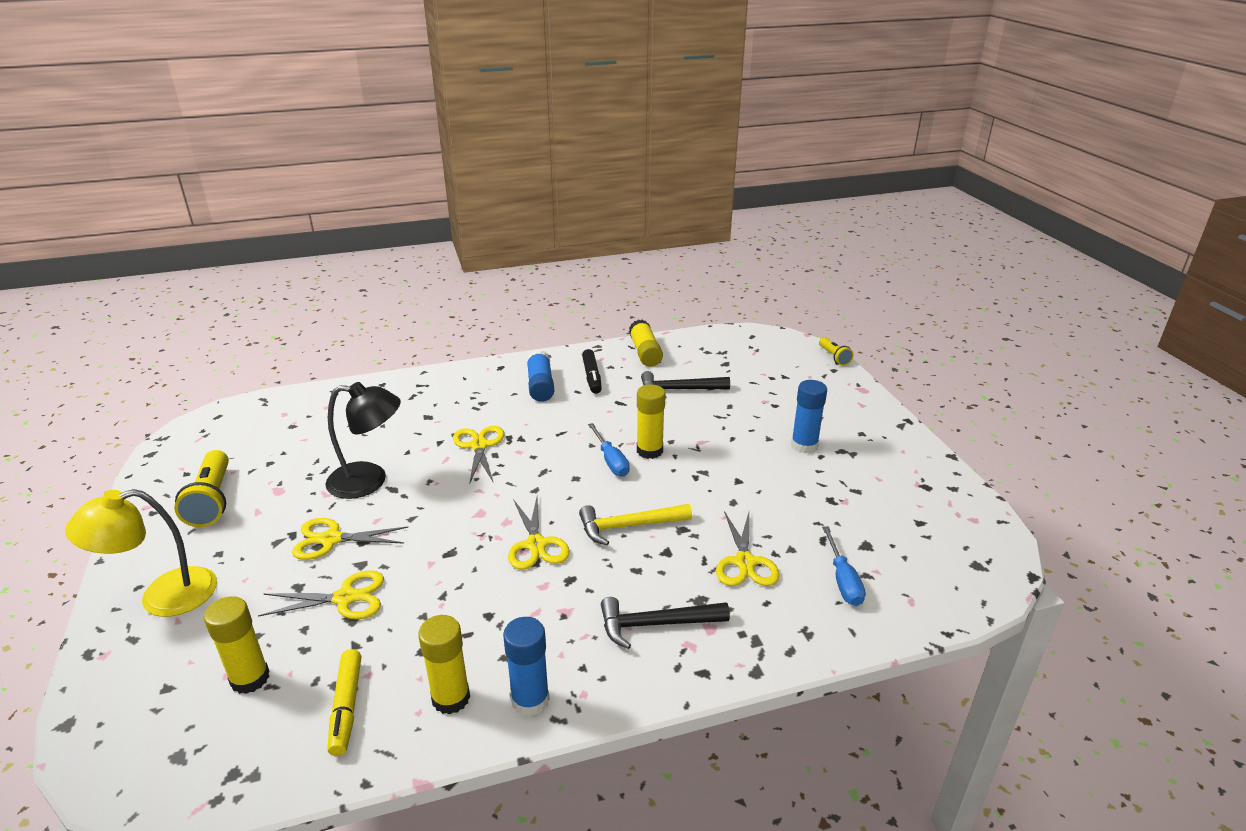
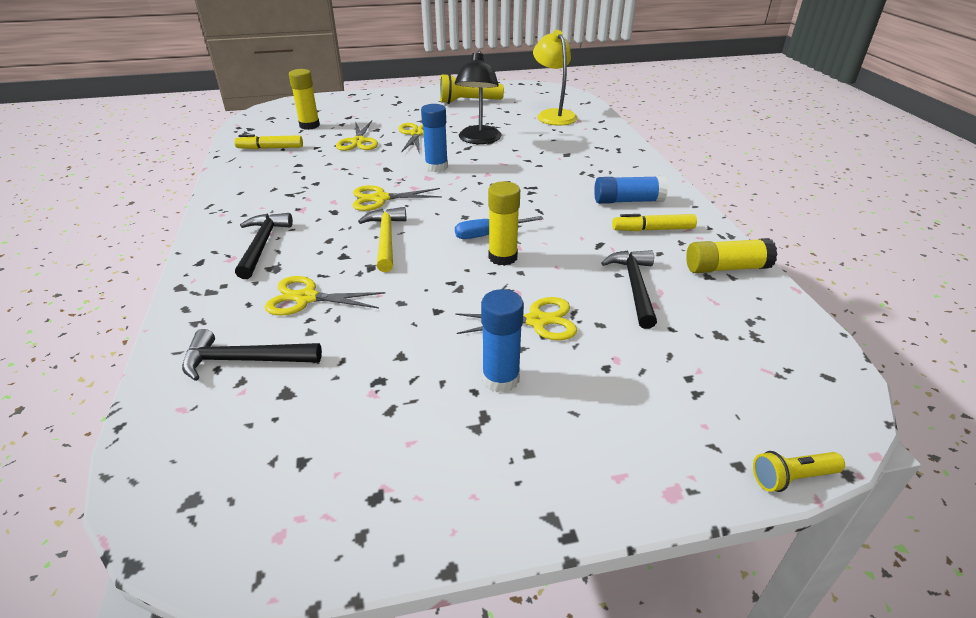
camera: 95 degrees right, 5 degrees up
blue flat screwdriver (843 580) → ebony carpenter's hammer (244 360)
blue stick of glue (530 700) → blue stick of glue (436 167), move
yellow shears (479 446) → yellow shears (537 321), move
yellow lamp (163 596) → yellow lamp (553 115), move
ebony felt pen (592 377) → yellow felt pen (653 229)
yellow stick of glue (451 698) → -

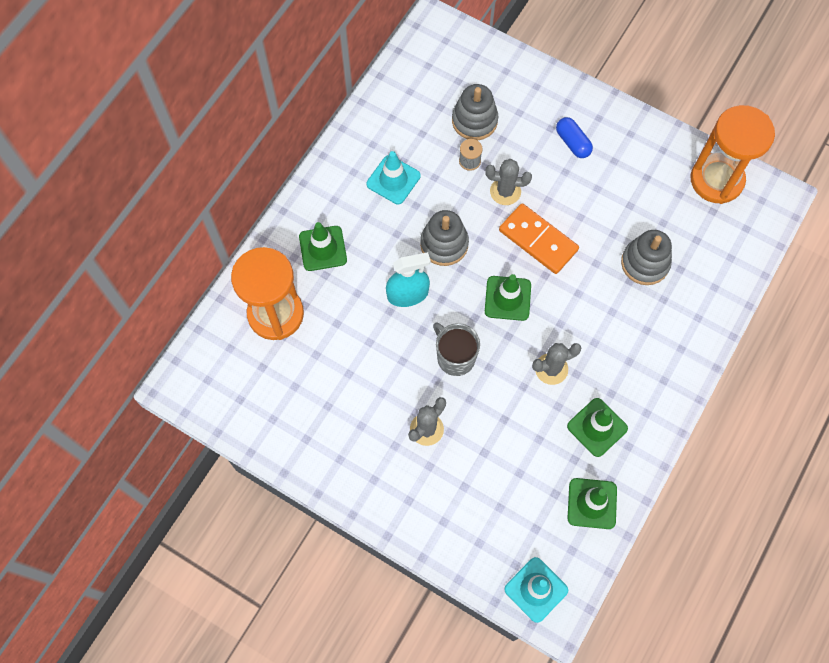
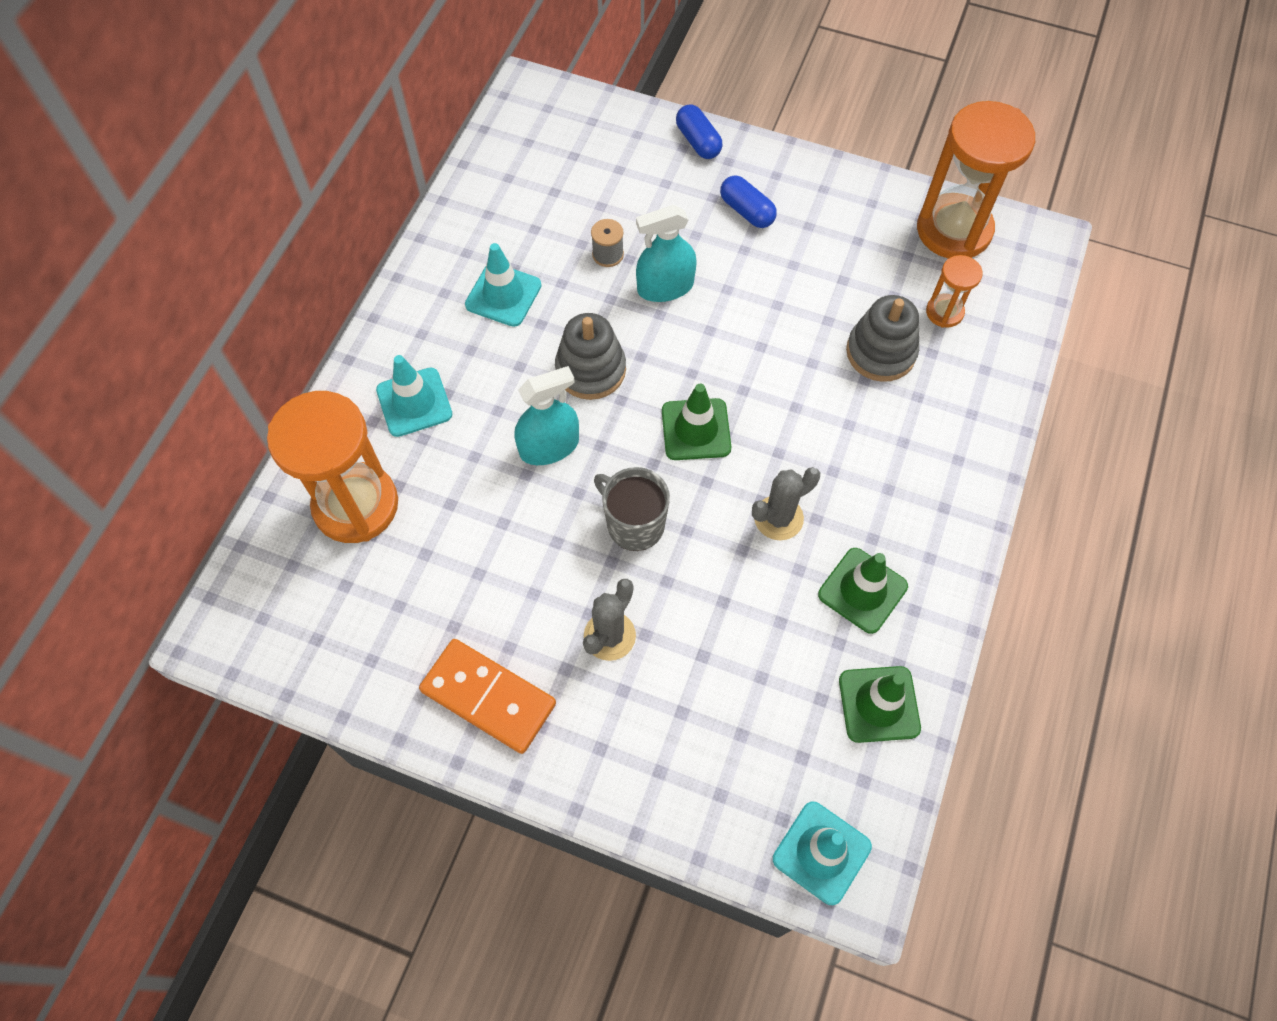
camera: 10 degrees left, 5 degrees down
green traffic cone (323 248) → aqua traffic cone (414 402)
orange domino piece (538 240) → orange domino piece (488 697), move
ash-grey cactus (505 191) → aqua spray cleaner (665 287)
- → blue pill shape (698 141)
- → orange sandglass (944 312)
ash-grey ring stacker (474 121) → -

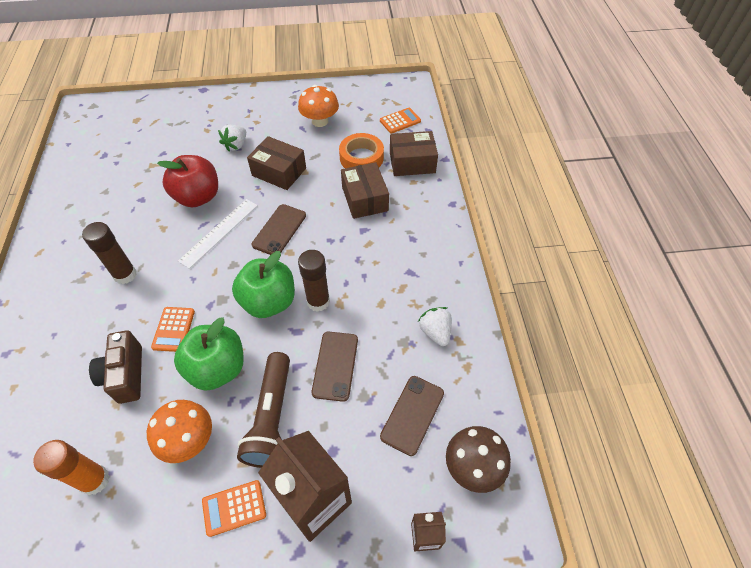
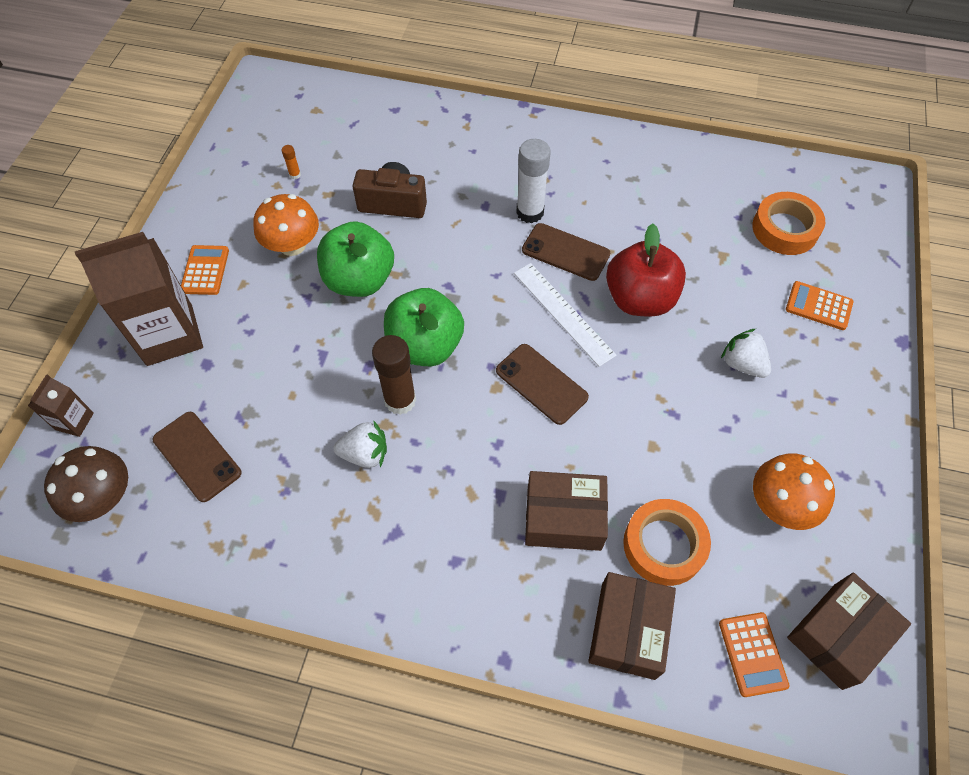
camera: 110 degrees right, 5 degrees up
orange stick of glue (95 480) → orange stick of glue (295 175), x0.43
white berry (435 332) → white berry (365 454), move
brown stick of glue (125 275) → white stick of glue (530 212)
brown phone (335 365) → brown phone (565 252), move
- → orange tape (785 229)
orange adding machine (173 329) → orange adding machine (818 306), move
brown package (279 172) → brown package (838 635), move
brown pocket torch (272 417) → -

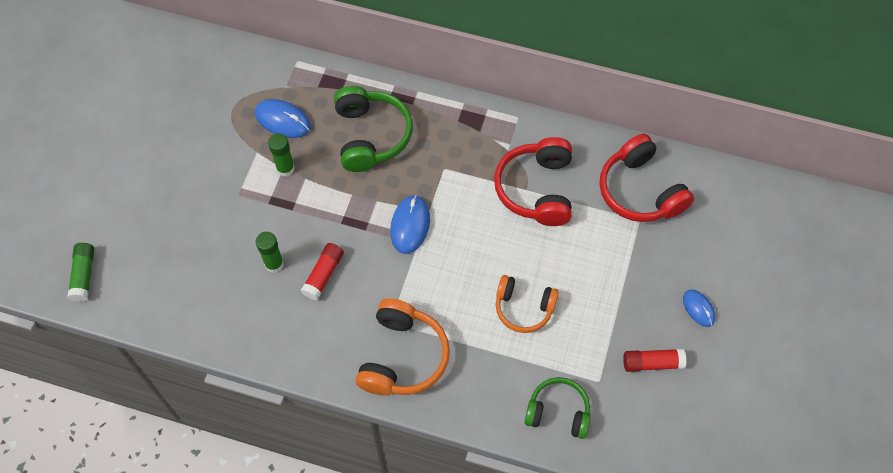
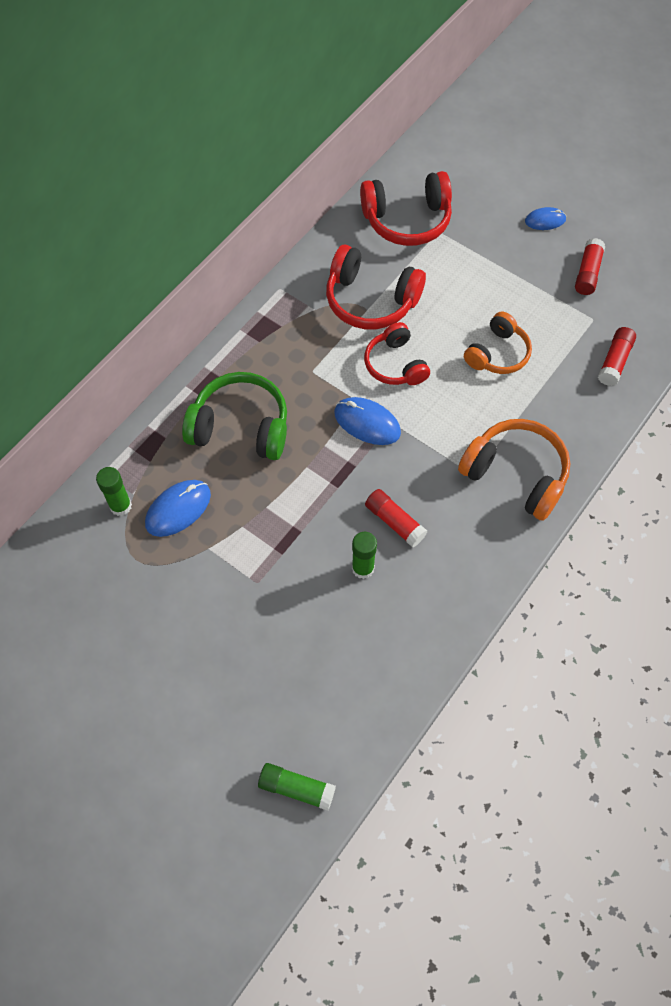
camera: 70 degrees left, 0 degrees up
green stick of glue (285 168) → green stick of glue (120 506), move
- → red headset (395 364)
green headset (558 412) → red stick of glue (614 361)

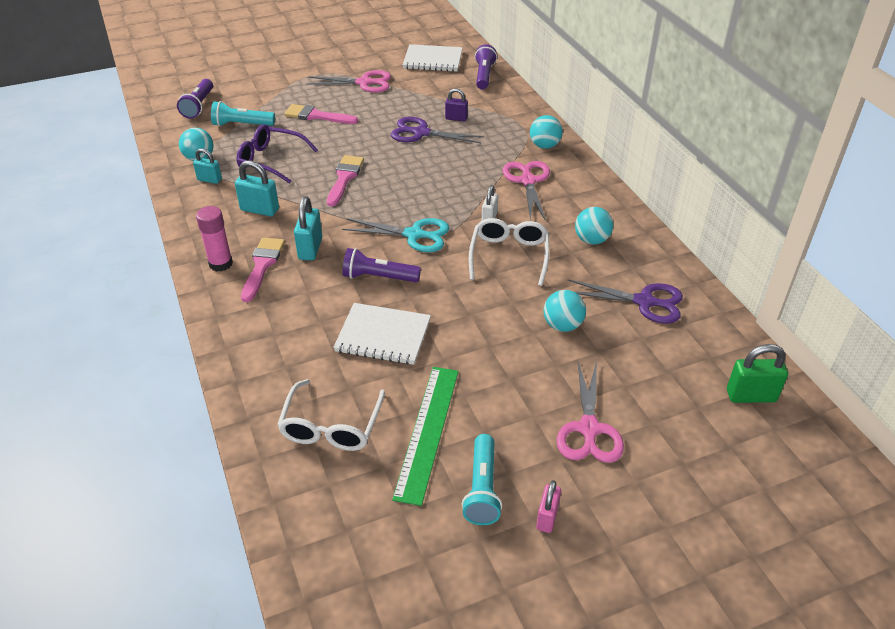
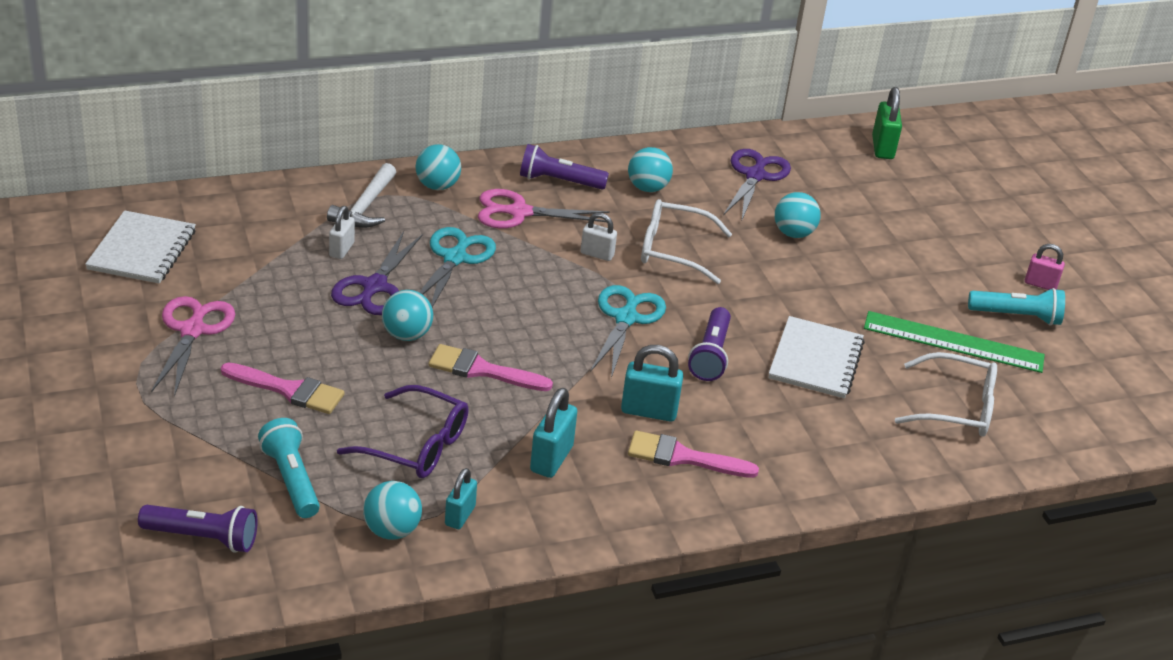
camera: 90 degrees left, 5 degrees down
rosy paintbrush (316 116) → rosy paintbrush (289 390), 90 degrees counterclockwise
aqua pocket torch (242 125) → aqua pocket torch (291 479), 150 degrees clockwise
- → white carpenter's hammer (365 207)
purple lock (456 118) → white lock (342 249)
purple eyeglasses (271 160) → purple eyeglasses (416 445), 90 degrees counterclockwise
- → aqua sphere (407 335)
- → aqua shears (455 258)
purple pocket torch (484 75) → purple pocket torch (559 181), move
rosy stick of glue (220 264) → -
rosy shears (589 429) → -

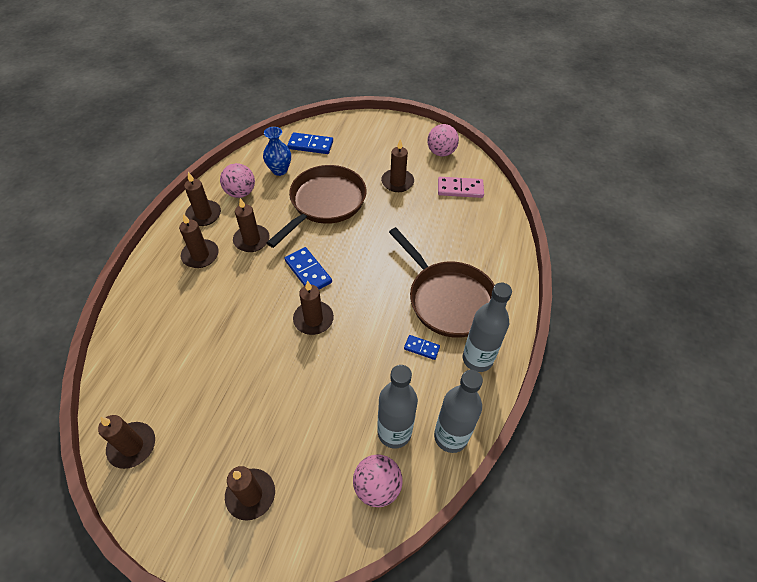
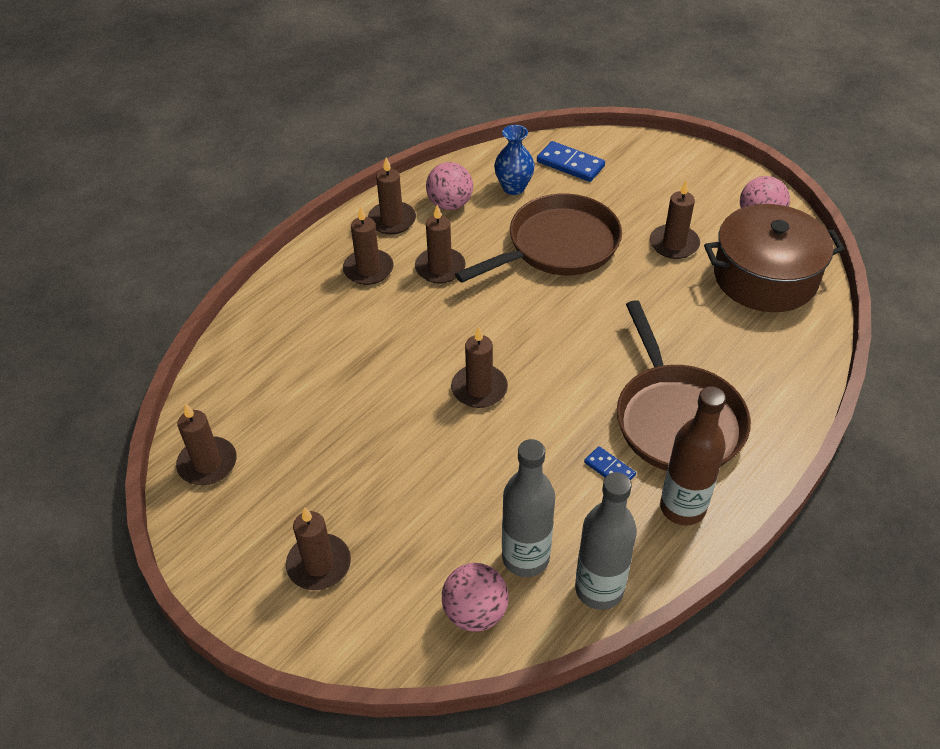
camera: 25 degrees right, 5 degrees down
ash-grey drink bottle (477 359) → brown drink bottle (682 508)
rosy domino piece (460 189) → brown pot (765 277)
blue domino piece (308 271) → -

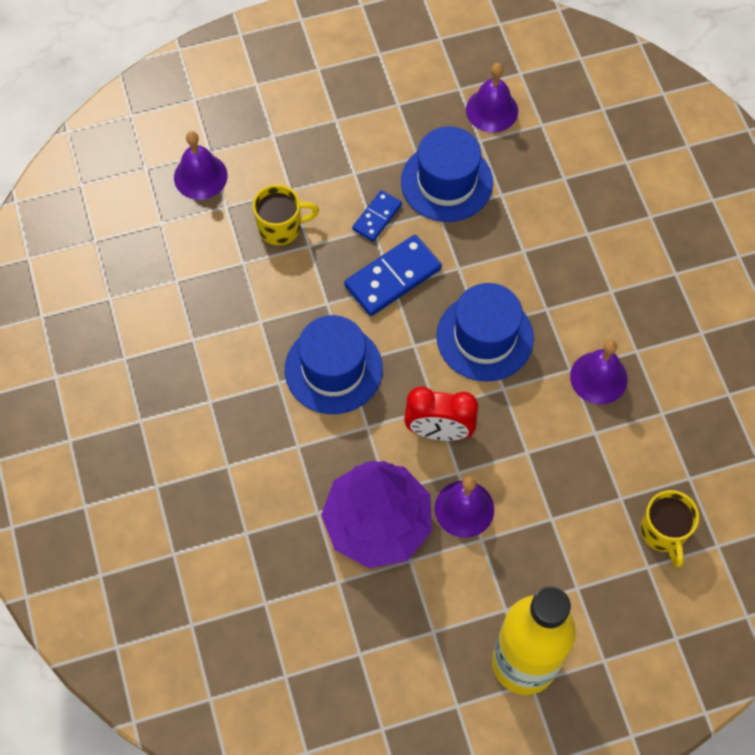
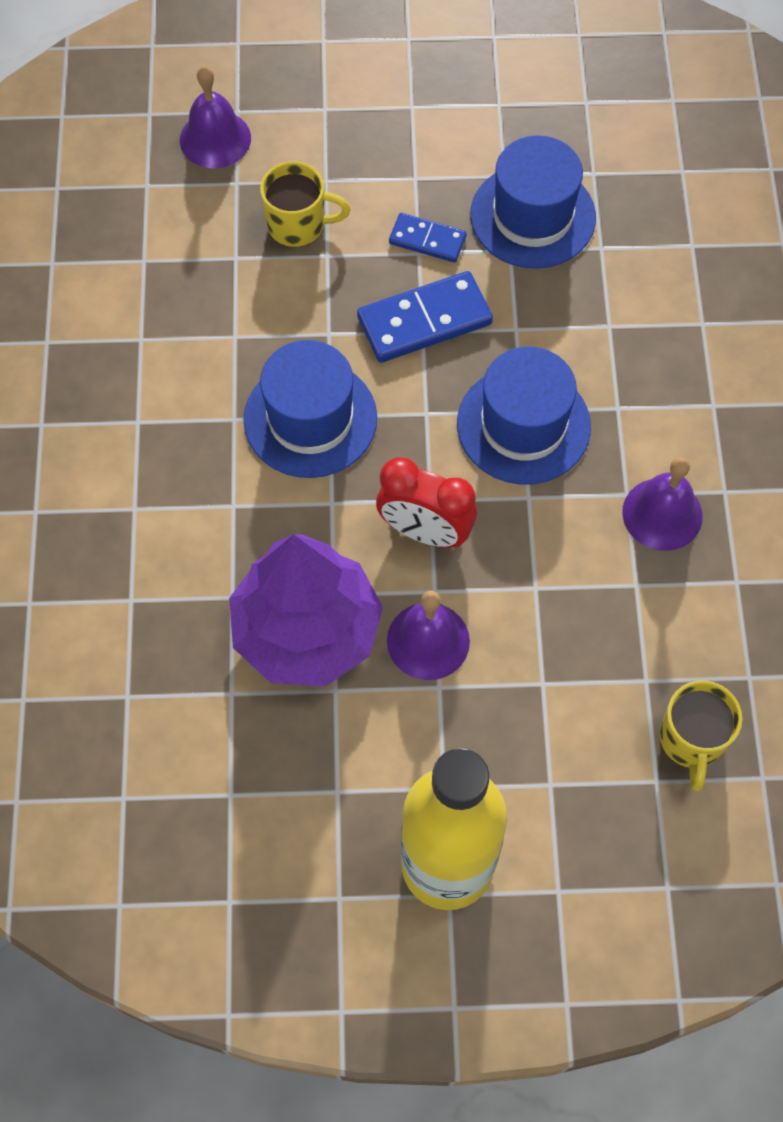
camera: 15 degrees right, 0 degrees up
blue domino piece (377 217) → blue domino piece (427 240), 60 degrees clockwise
purple bell (492 110) → -

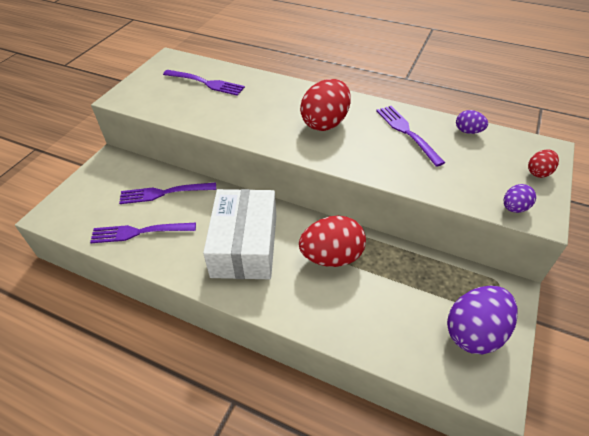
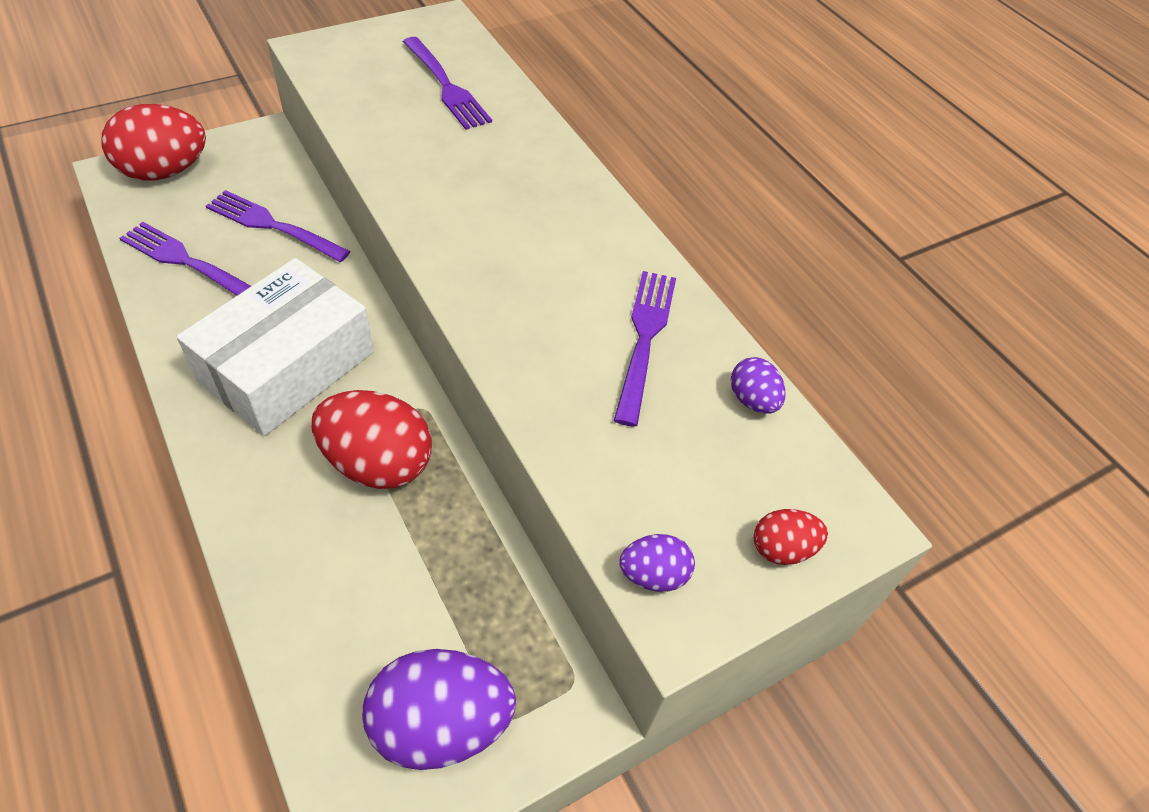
camera: 30 degrees right, 5 degrees up
red egg (325 123) → red egg (165 171), move

